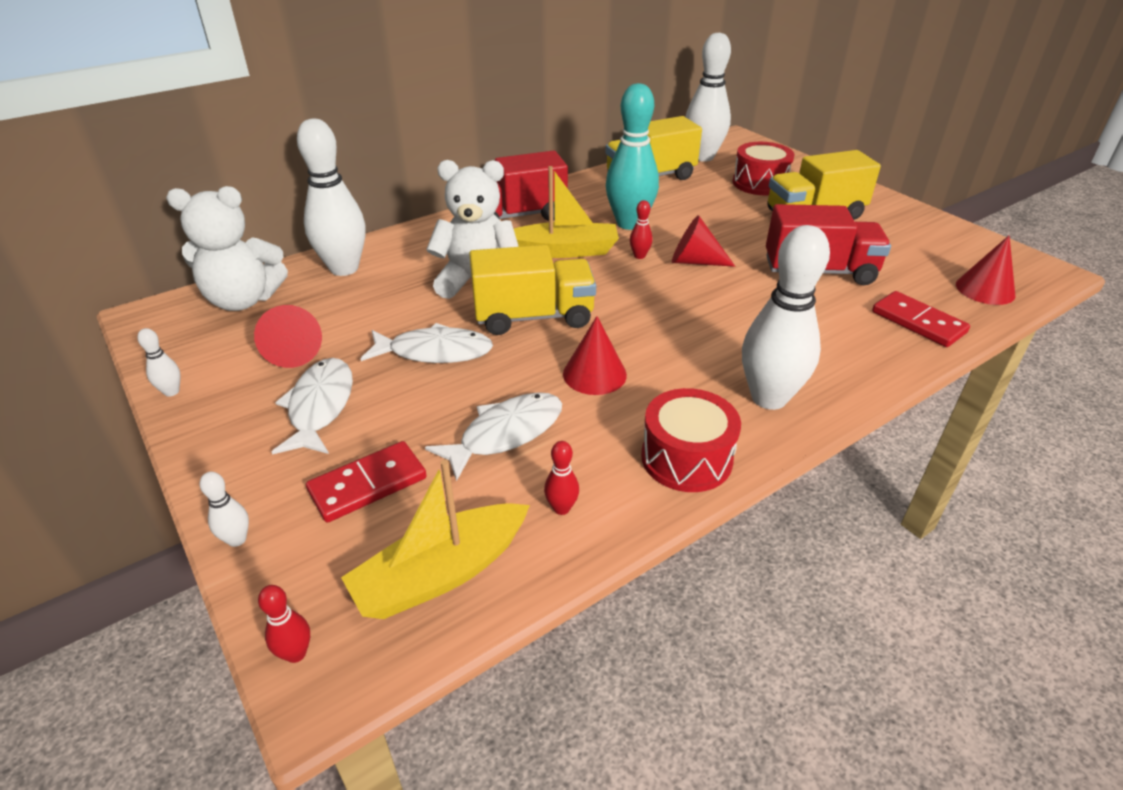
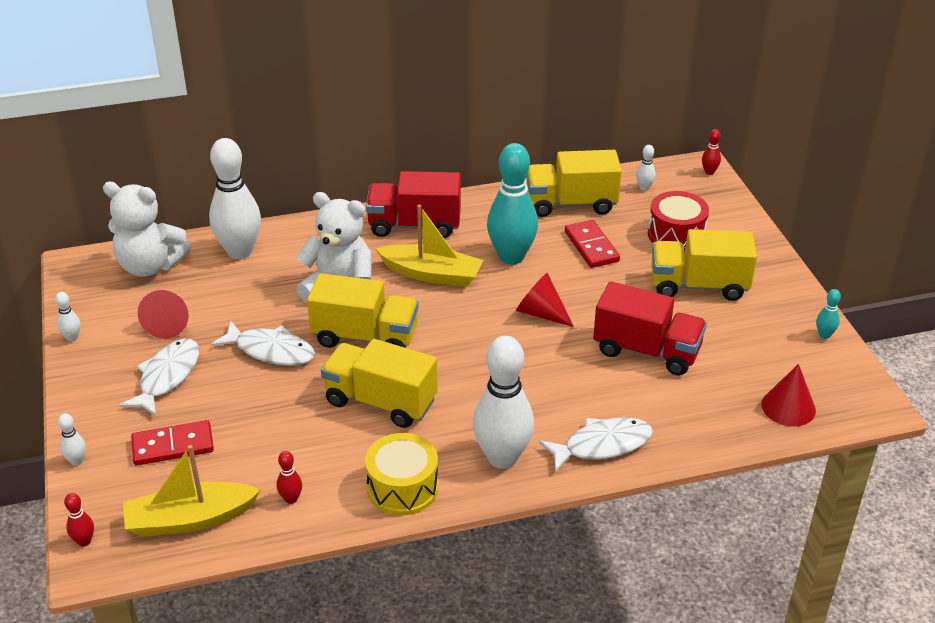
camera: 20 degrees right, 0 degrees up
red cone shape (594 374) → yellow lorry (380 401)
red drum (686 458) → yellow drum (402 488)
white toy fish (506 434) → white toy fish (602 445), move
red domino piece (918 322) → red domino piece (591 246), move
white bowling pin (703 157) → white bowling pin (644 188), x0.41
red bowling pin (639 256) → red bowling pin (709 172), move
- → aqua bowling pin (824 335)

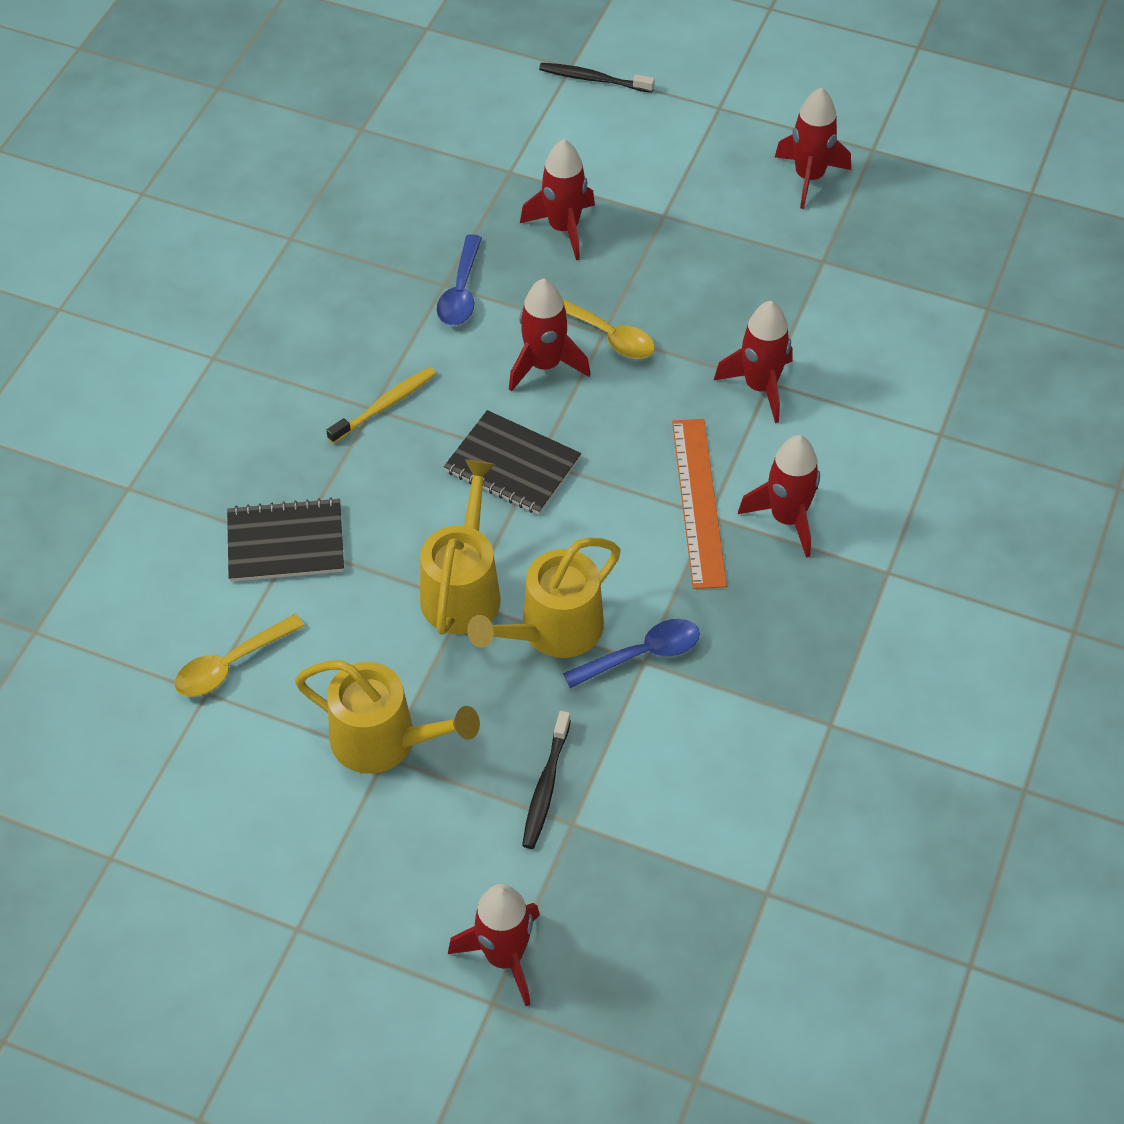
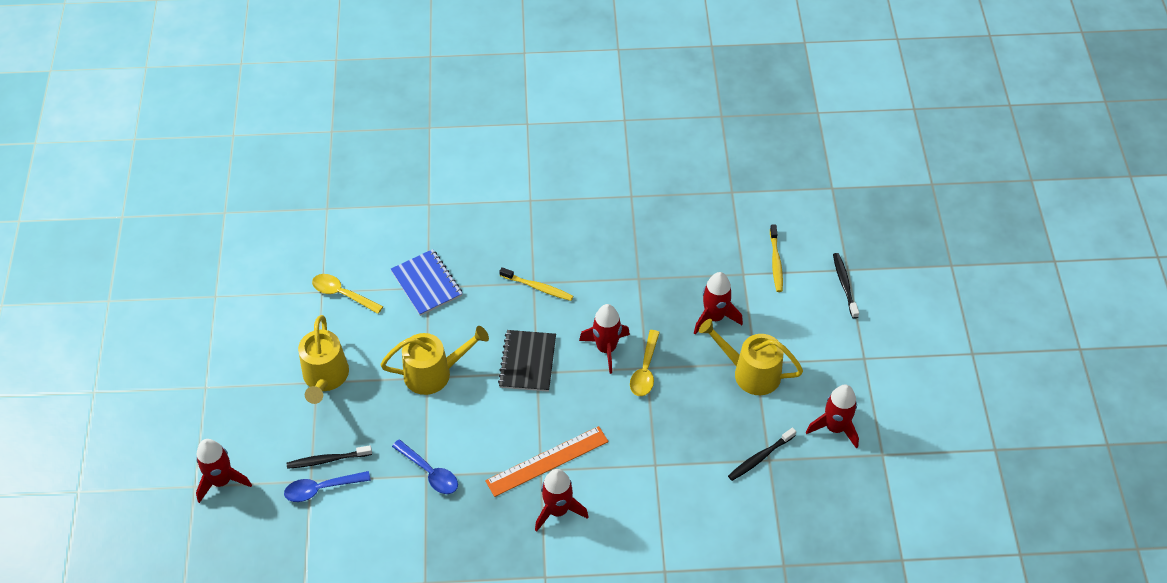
camera: 65 degrees right, 0 degrees up
blue tablespoon (461 291) → blue tablespoon (321 489), move
ebony exercise book (286 542) → blue exercise book (426 283)
yellow sprinkling can (553 631) → yellow sprinkling can (750 372), move
- → ebony toothbrush (760 457)
- → yellow toothbrush (775 262)
red toy rocket (760 387) → -

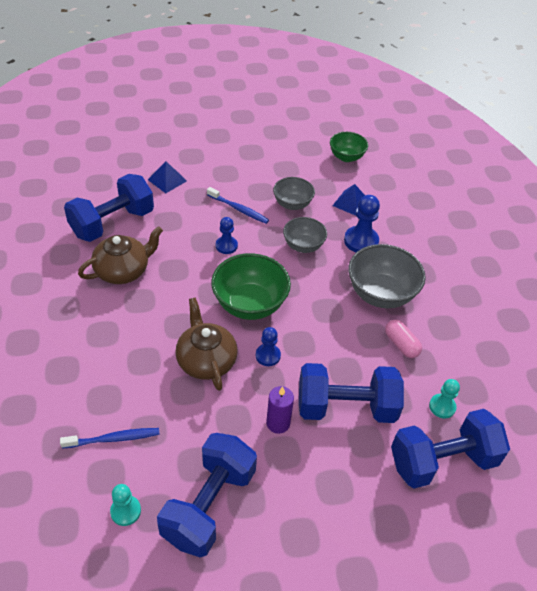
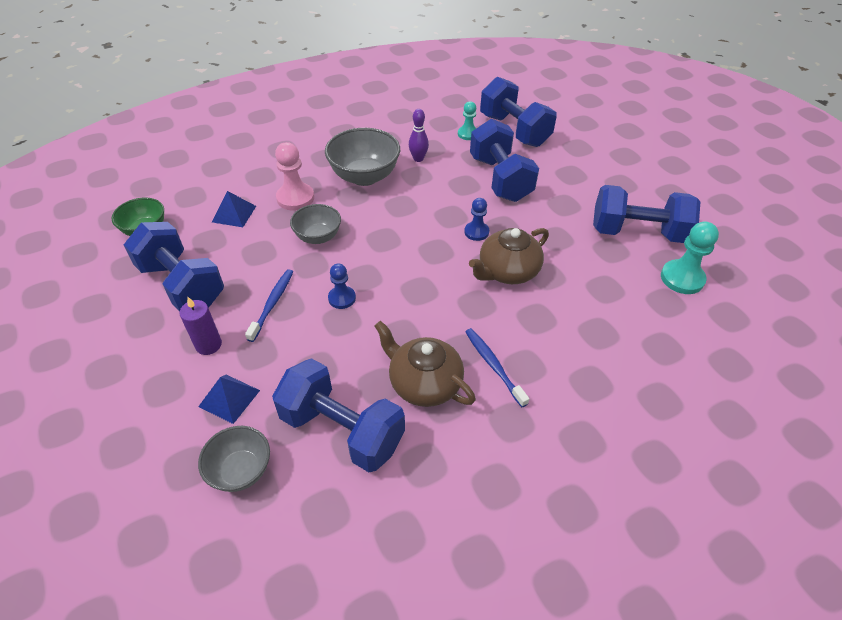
camera: 105 degrees left, 0 degrees up
- → blue dumbbell (182 285)
purple pillar candle (278 423) → purple pillar candle (208 345), move
ash-grey bowl (292 204) → ash-grey bowl (241 470), move
blue game pawn (361 241) → rosy game pawn (295 198)
rosy pill shape (401 344) → purple bowling pin (418 159)
blue toothbrush (113 439) → blue toothbrush (493 365), move
aqua game pawn (125 511) → aqua game pawn (682 278), x1.59
green bowl (250 304) → -

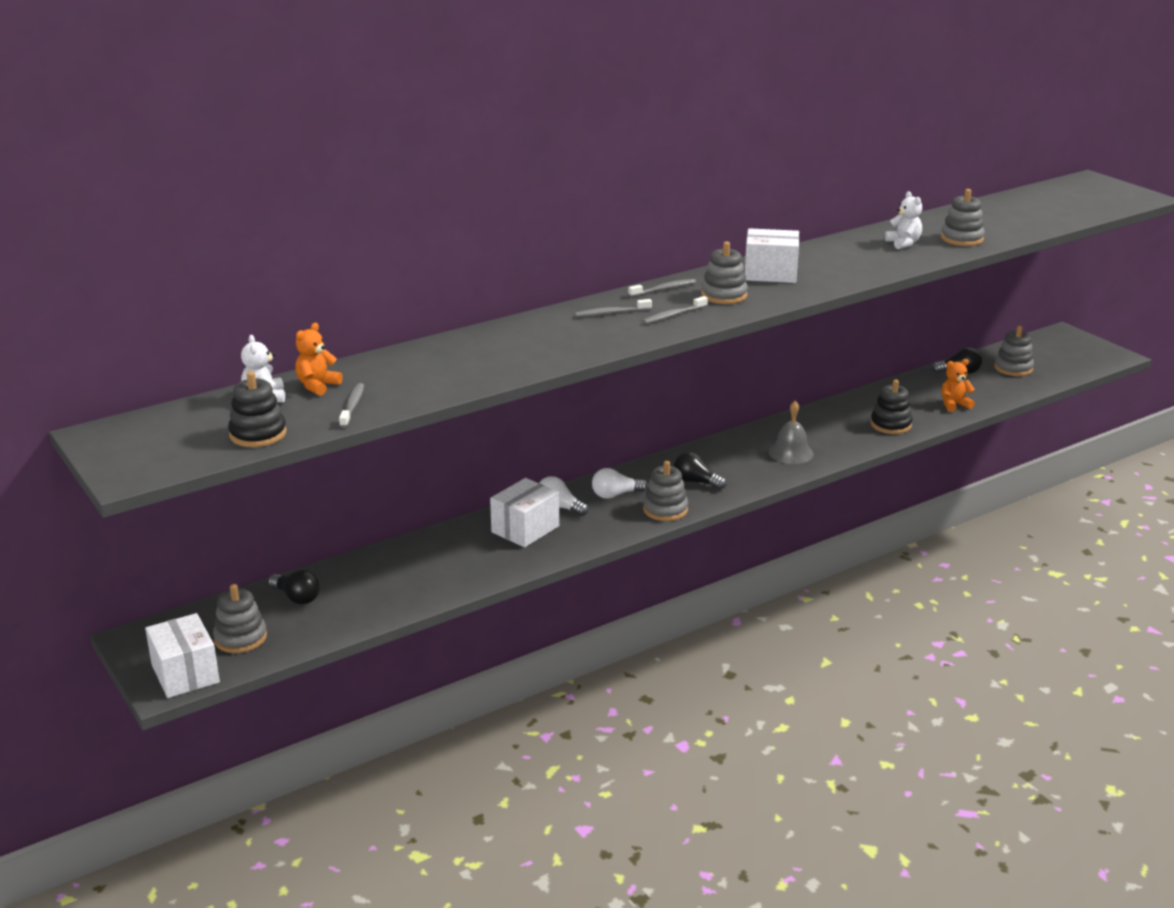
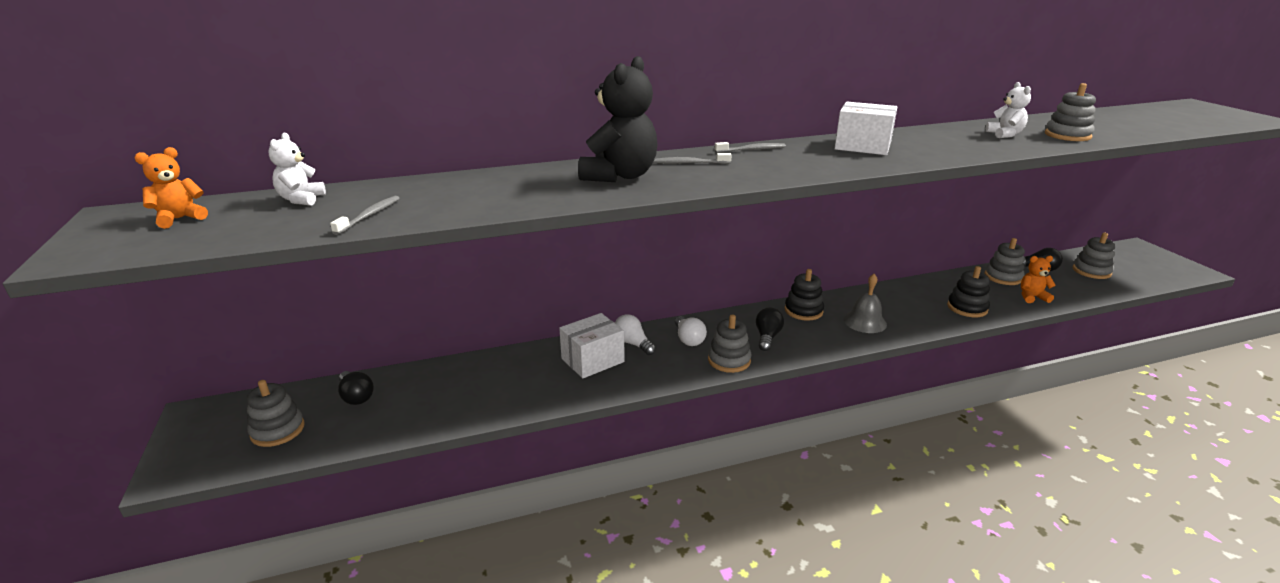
camera: 15 degrees right, 0 degrees up
orange stuffed bear (317 386) → orange stuffed bear (180 219), move
- → ebony stuffed bear (620 176)
white bulb (615 495) → white bulb (688 339), 105 degrees counterclockwise
ebony bulb (696 482) → ebony bulb (767 337), 60 degrees clockwise
ebony ring stacker (258 434) → ebony ring stacker (803 311), move
ash-grey ring stacker (724 295) → ash-grey ring stacker (1003 277), move
white package (185 674) → -
ash-grey toothbrush (673 315) → -

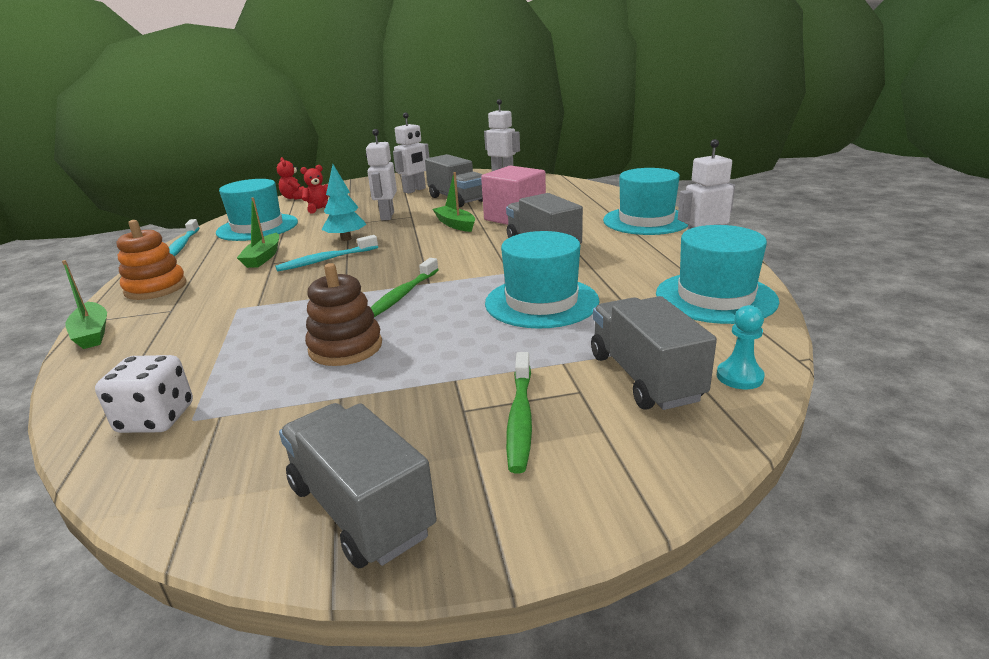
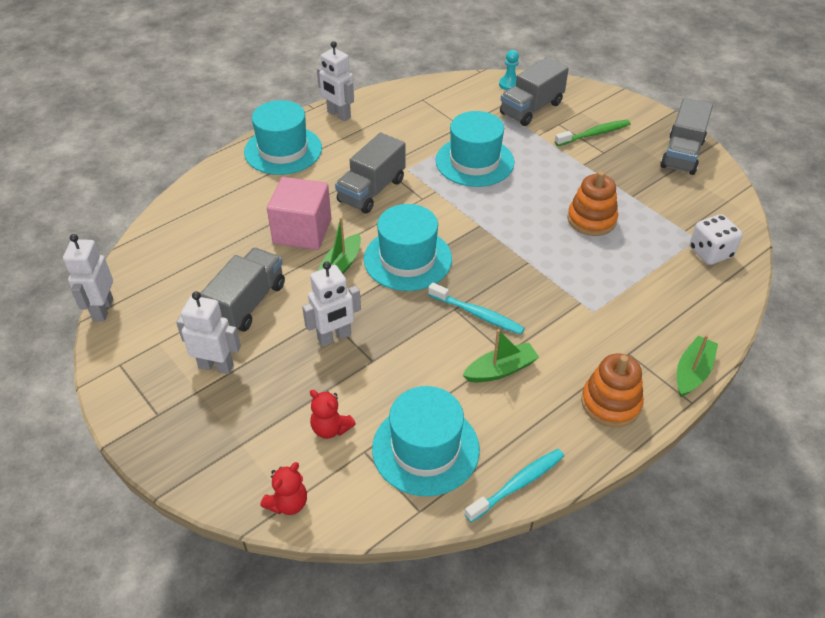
camera: 120 degrees left, 20 degrees up
aqua top hat (715 297) → aqua top hat (407 259), move
brown ring stacker (345 347) → orange ring stacker (591 219)
aqua toy tree (346 239) → -
green toothbrush (403 295) → -

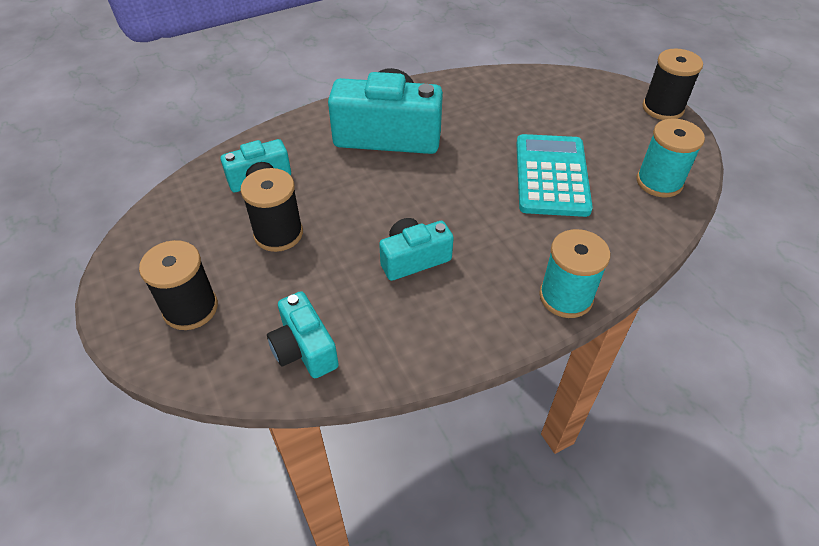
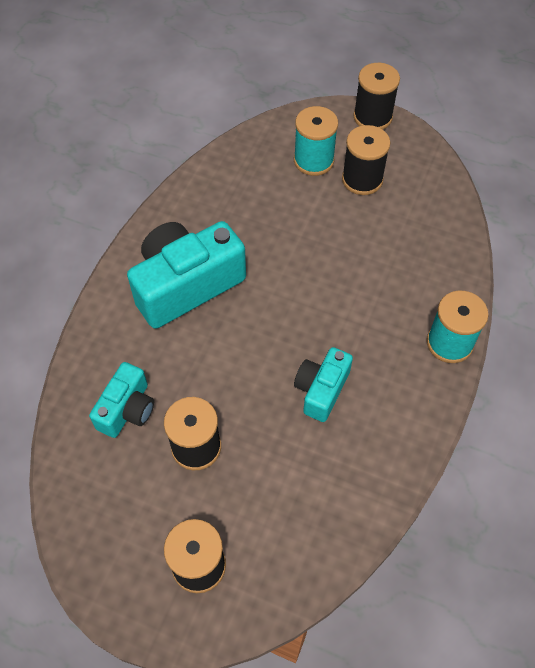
camera: 40 degrees left, 10 degrees up
aqua bobbin (659 182) → aqua bobbin (313 160), move
- → ebony bobbin (362 179)
aqua compact camera (304 349) → -
aqua adding machine (551 176) → -

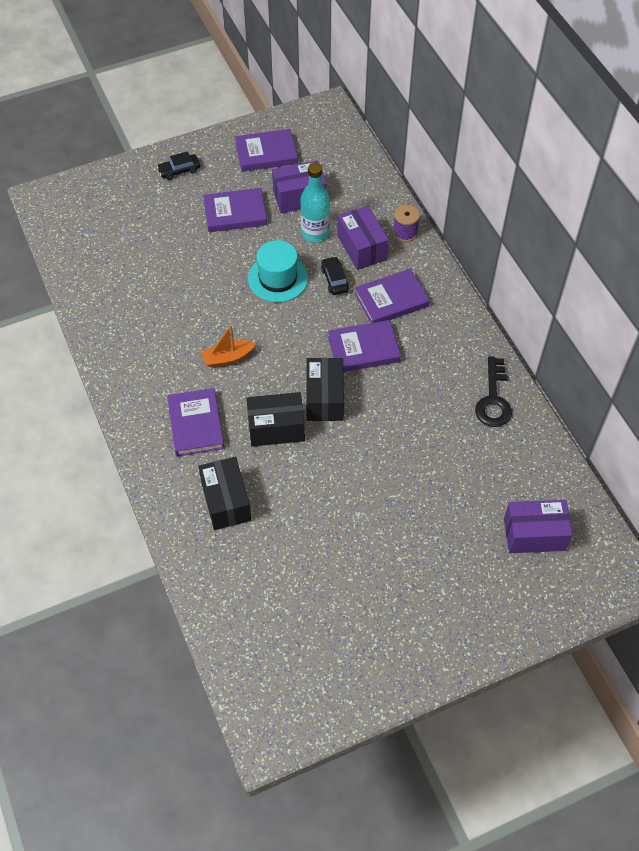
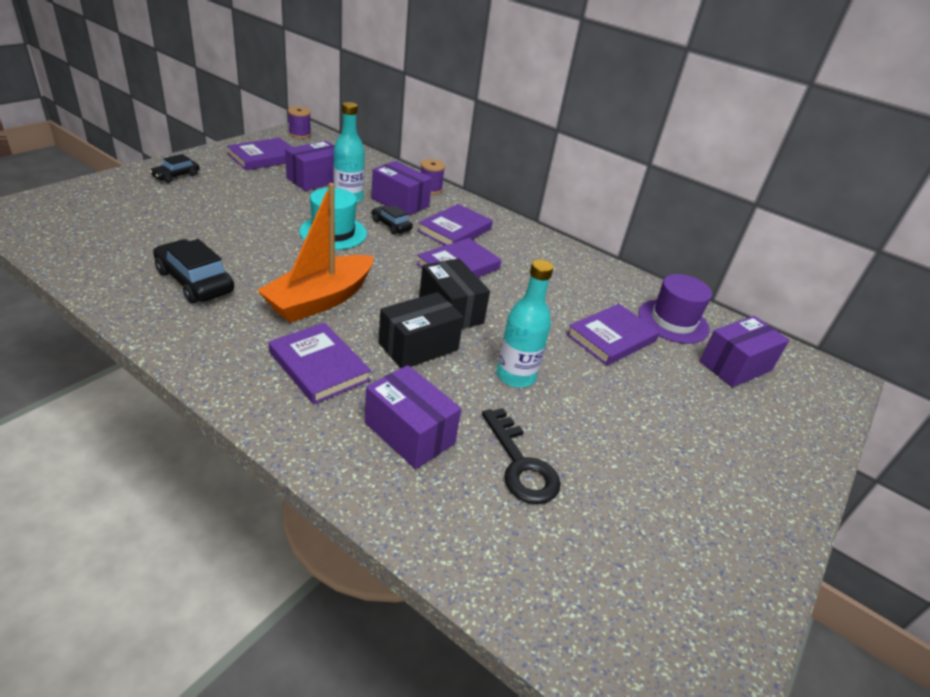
camera: 35 degrees left, 20 degrees down
- → ebony automobile (195 281)
orange boat (228 358) → orange boat (320 300), x1.92
- → purple bobbin (300 134)
ebony package (226 501) → purple package (409 433)
ebony key (493 399) → ebony key (521 464), move
- → aqua drink bottle (515 376)
purple hardcover (235 213) → purple hardcover (611 338), move
- → purple top hat (673 321)

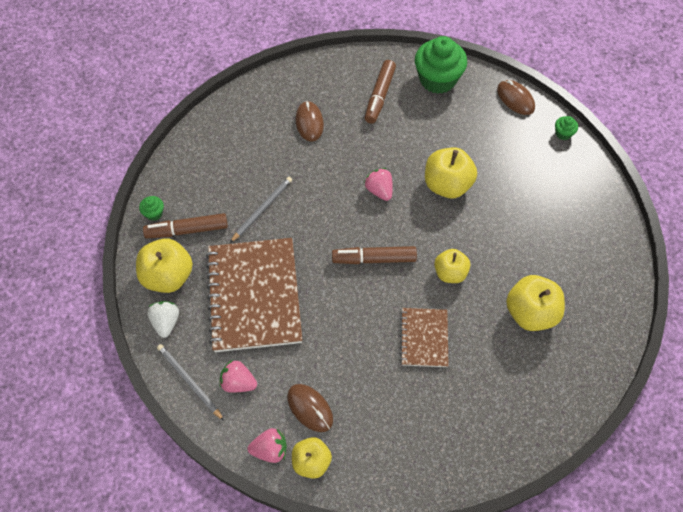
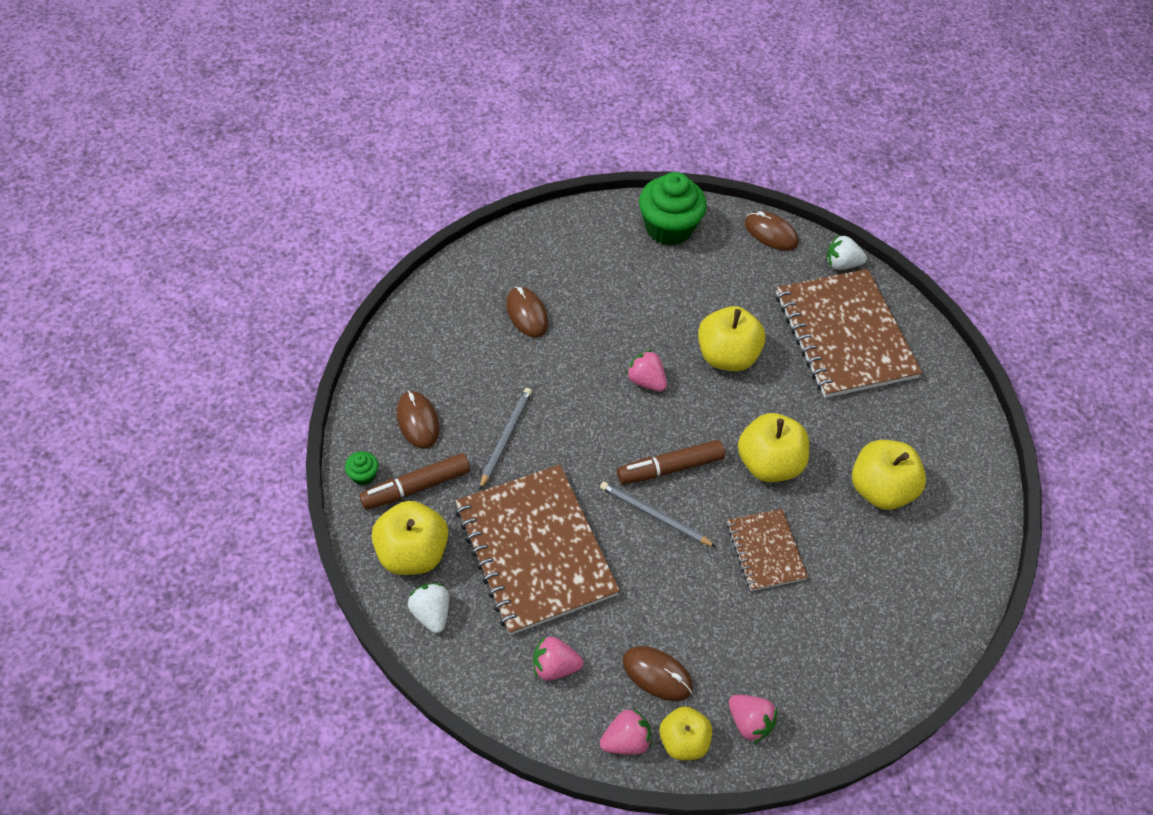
camera: 20 degrees left, 5 degrees down
- → brown computer mouse (417 421)
ash-grey lead pencil (189 381) → ash-grey lead pencil (654 515), move
- → rosy berry (749 722)
yellow apple fruit (450 273) → yellow apple fruit (768 463), x1.55
- → brown exercise book (845 335)
green fairy cake (563 133) → white berry (841 264)
brown felt pen (380 96) → -

